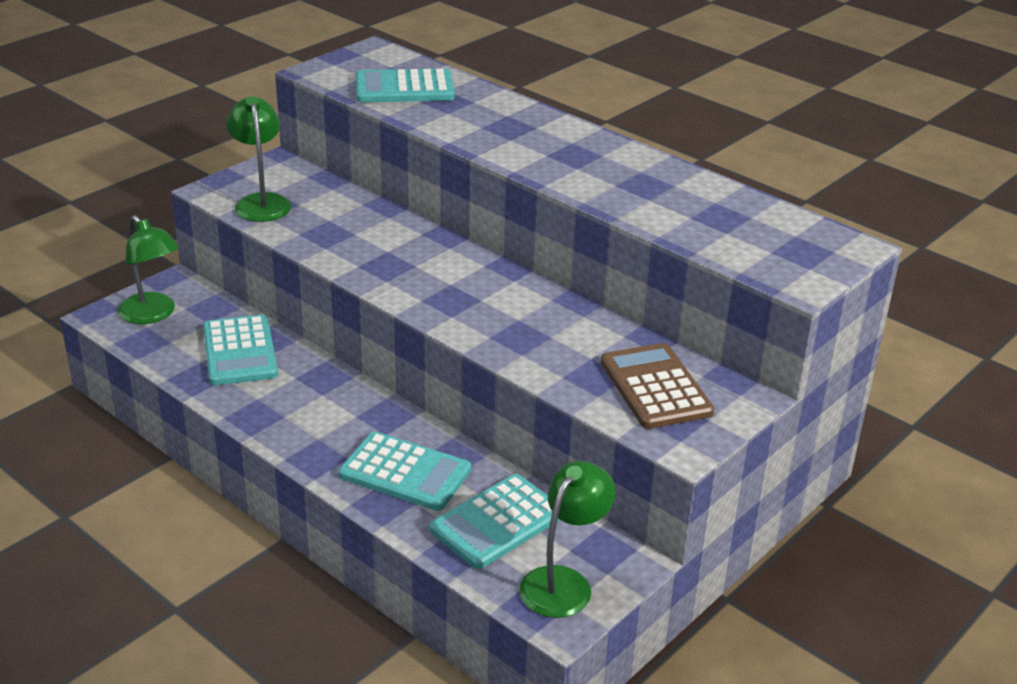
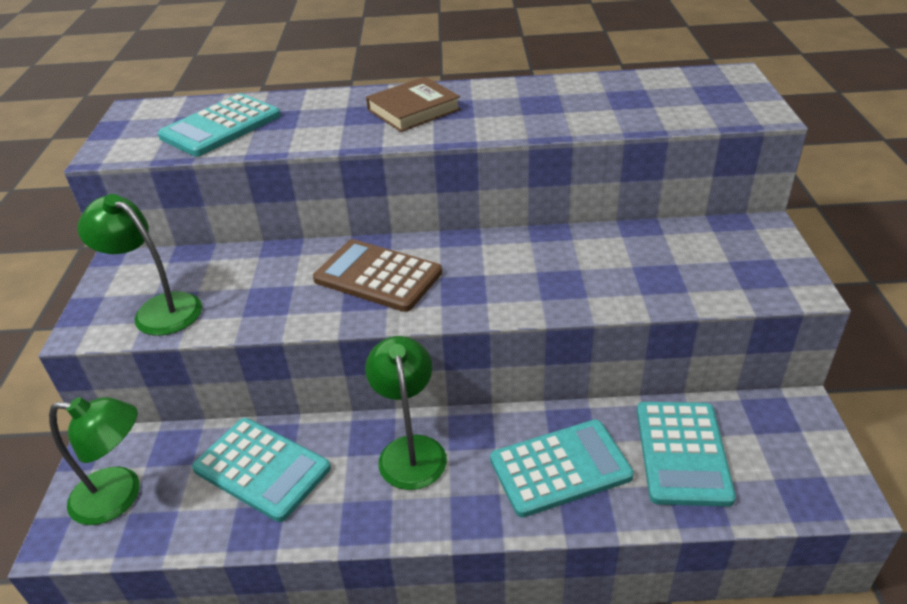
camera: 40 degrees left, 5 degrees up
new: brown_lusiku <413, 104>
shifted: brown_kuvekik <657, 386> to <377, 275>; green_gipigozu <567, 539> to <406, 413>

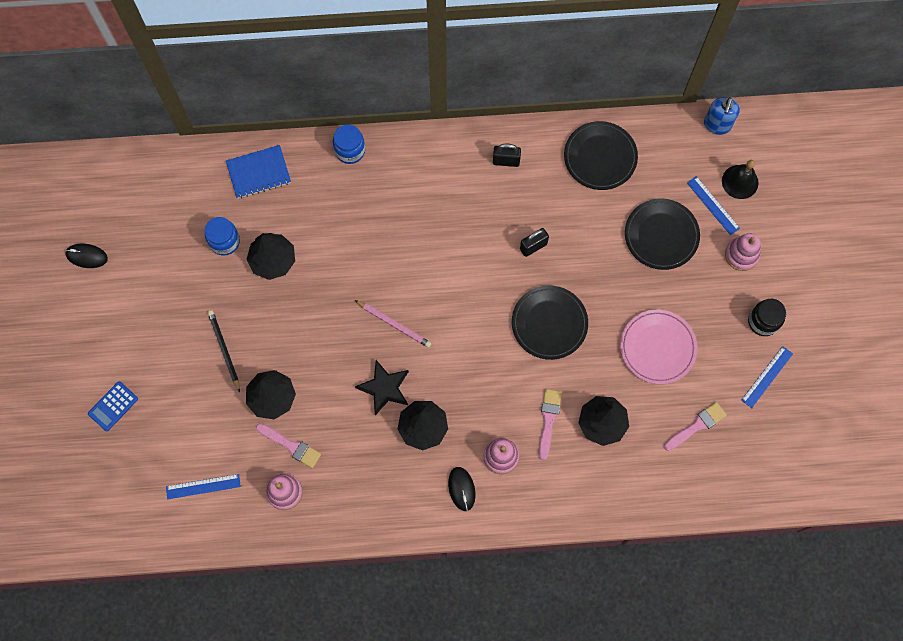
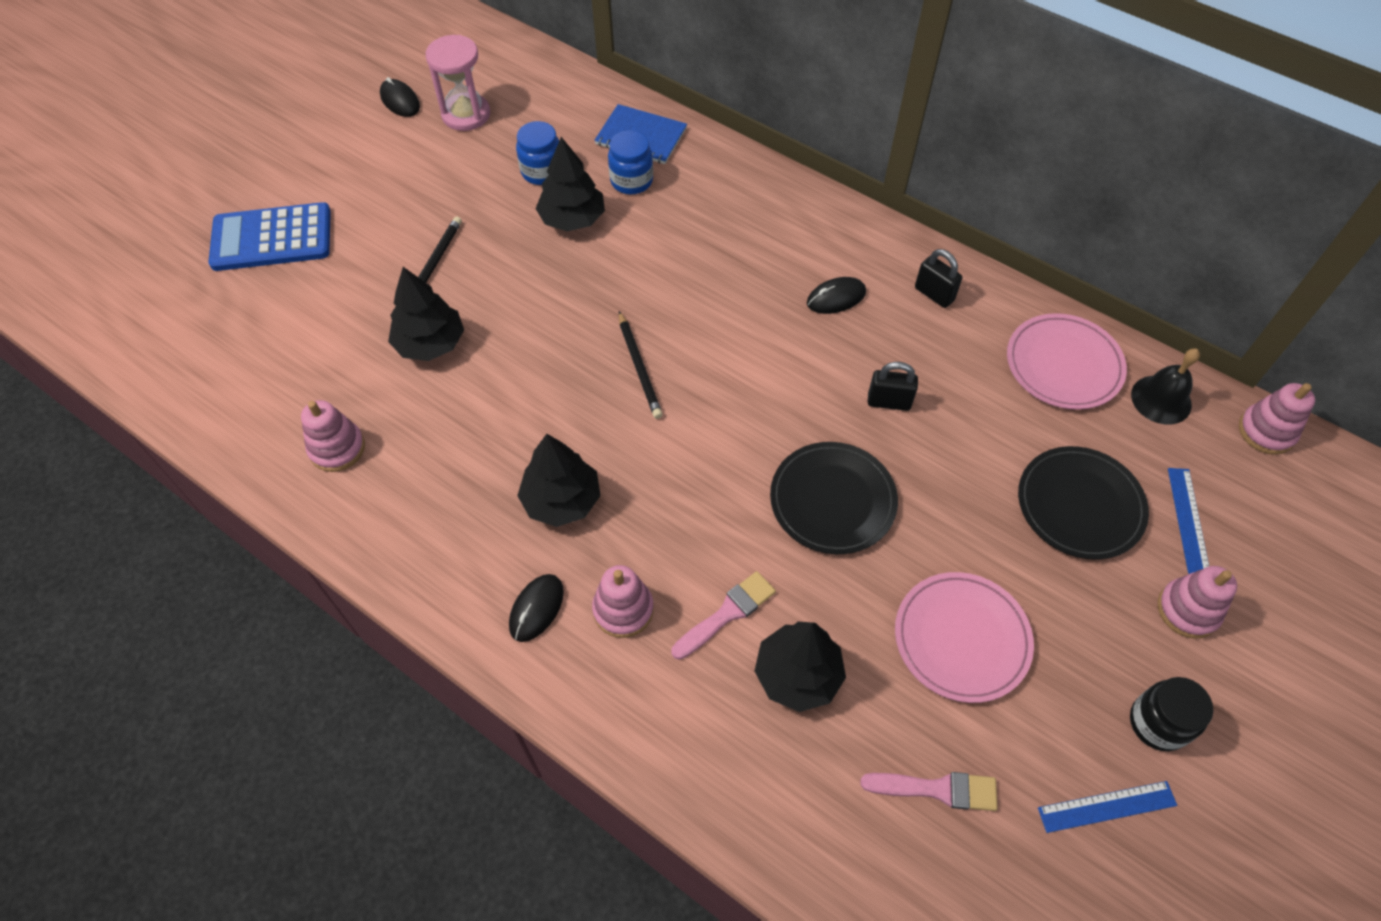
camera: 40 degrees right, 15 degrees down
gone: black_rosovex <382, 387>; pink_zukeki <288, 445>; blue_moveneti <203, 486>
new: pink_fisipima <458, 83>; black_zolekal <836, 295>
shifted: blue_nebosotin <349, 144> to <630, 162>; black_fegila <740, 179> to <1165, 386>
swapped: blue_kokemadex <722, 116> to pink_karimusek <1277, 419>
repainted: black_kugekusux <601, 155> to pink_kugekusux <1067, 361>; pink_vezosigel <393, 324> to black_vezosigel <641, 365>
scaled: blue_kuvekik <113, 406> = <270, 236> x1.82

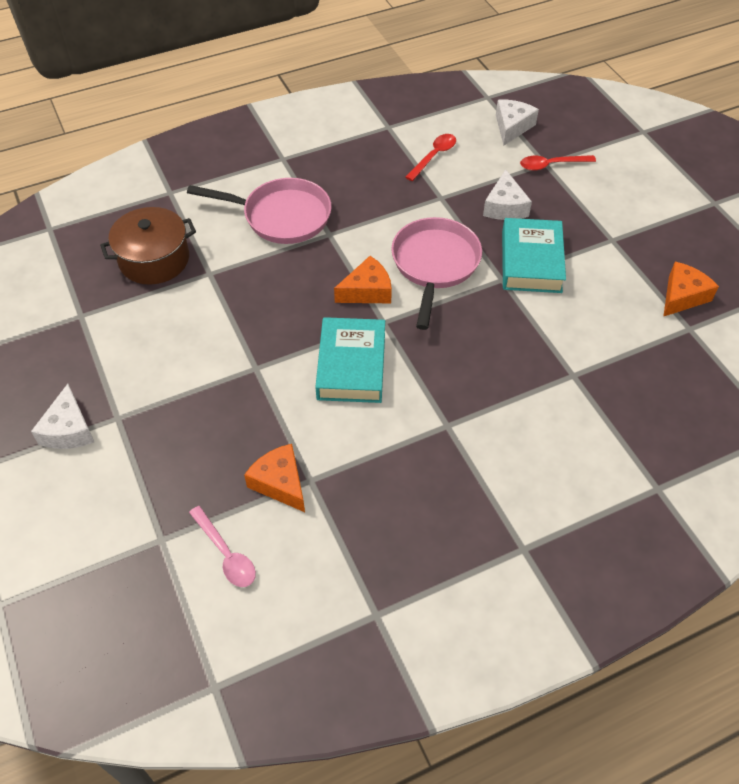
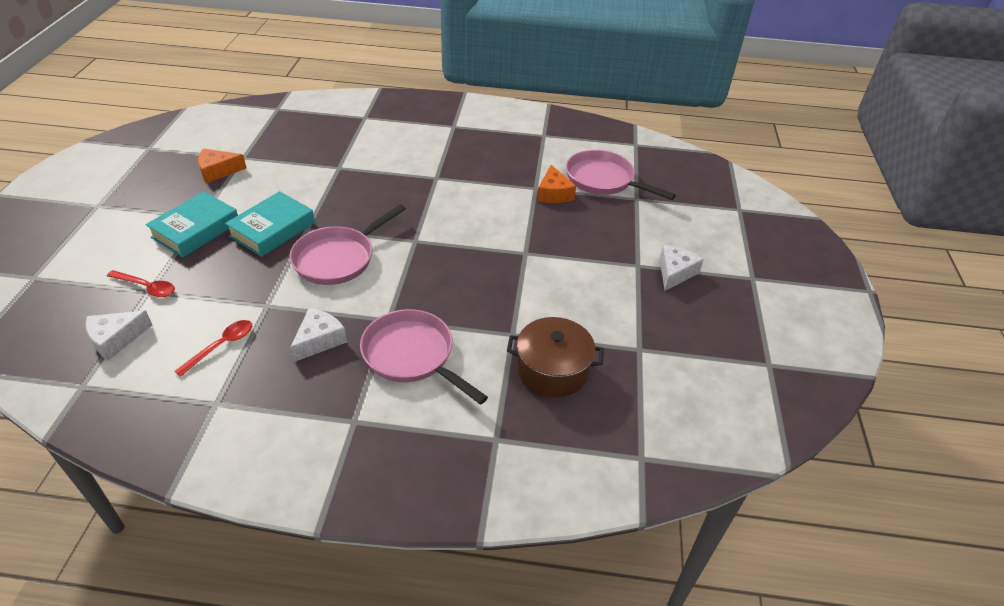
camera: 150 degrees left, 10 degrees down
gone: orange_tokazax <363, 279>
shifted: white_tokazax <507, 194> to <318, 335>; turquoise_lusiku <350, 360> to <191, 225>
swapped: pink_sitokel <222, 546> to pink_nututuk <621, 175>
rotated: red_sitokel <430, 157> = <213, 348> 150 degrees clockwise

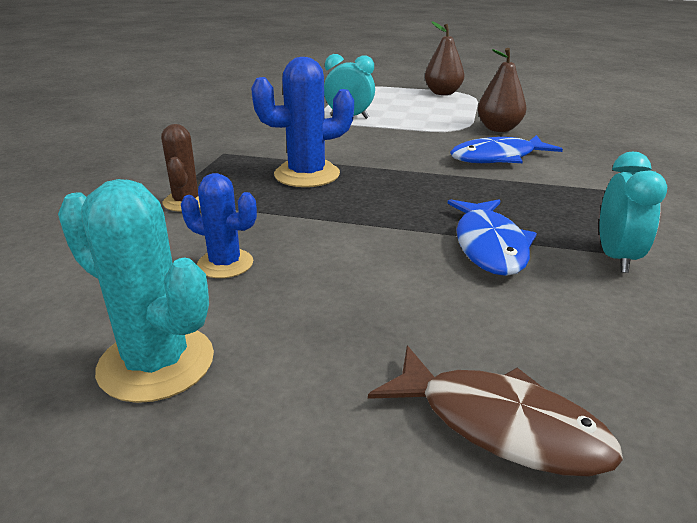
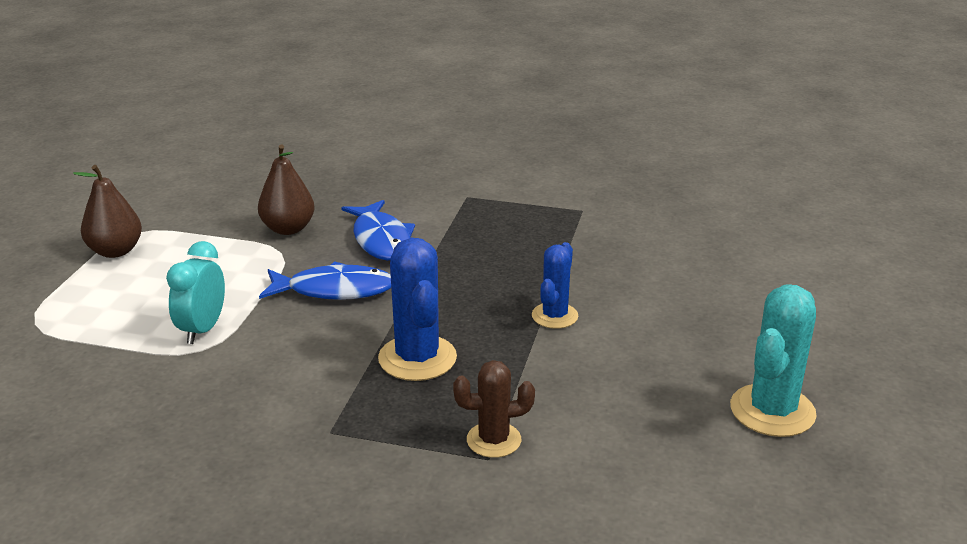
camera: 90 degrees left, 0 degrees up
gone: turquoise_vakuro <633, 212>; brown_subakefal <495, 411>
shifted: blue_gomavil <219, 225> to <555, 285>; blue_subakefal <492, 237> to <325, 280>

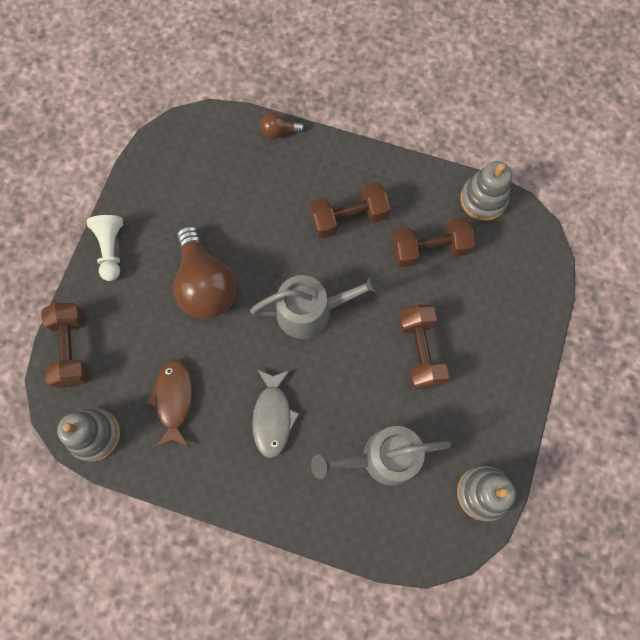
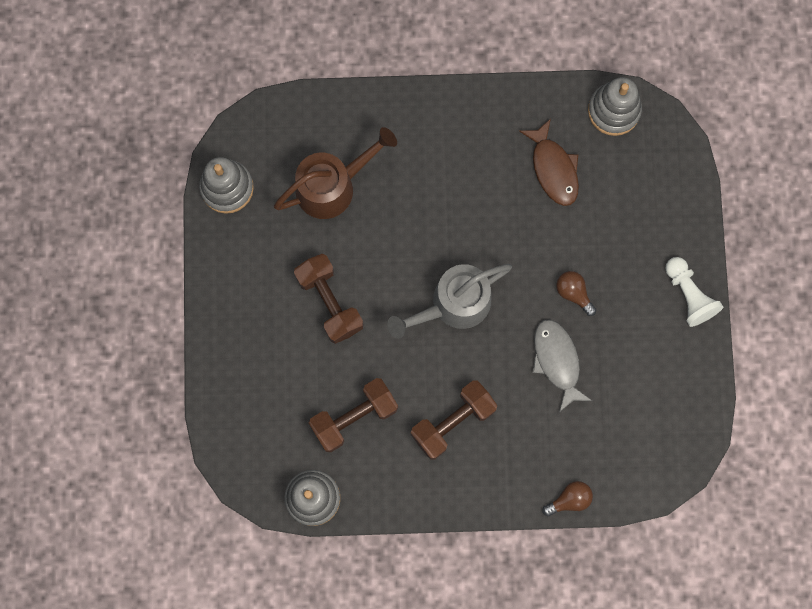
camera: 160 degrees right, 5 degrees up
gone: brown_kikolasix <65, 345>
shifted: grey_subakefal <275, 414> to <562, 365>
repainted: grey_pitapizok <381, 456> to brown_pitapizok <335, 173>
scaled: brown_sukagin <205, 272> = <576, 293> x0.45

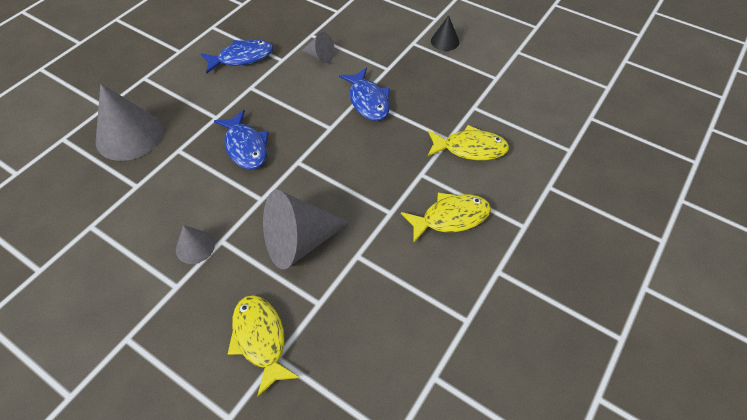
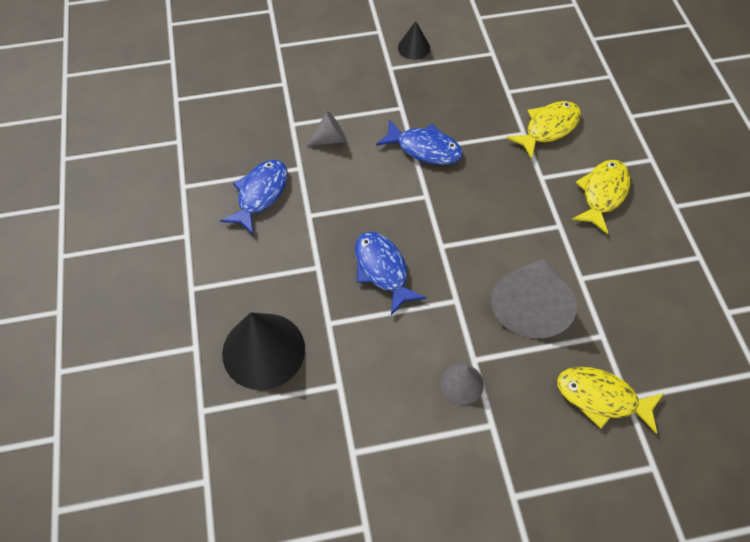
camera: 45 degrees left, 5 degrees up
repainted: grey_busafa <129, 122> to black_busafa <263, 351>
rotated: blue_subakefal <241, 140> = <390, 273> 135 degrees counterclockwise

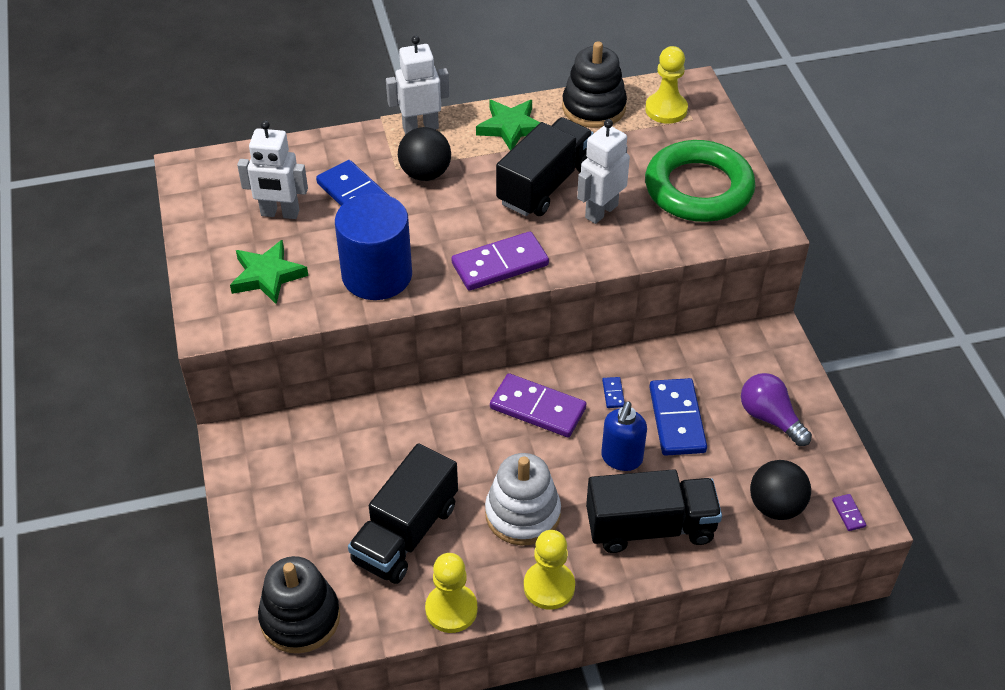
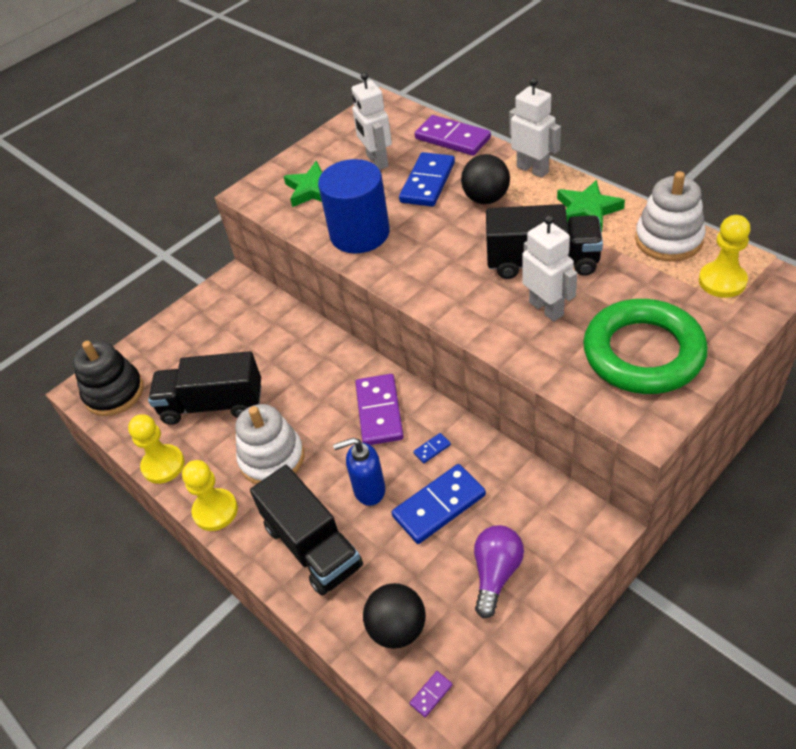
camera: 65 degrees right, 0 degrees up
shifted: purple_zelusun <500, 261> to <453, 135>
repainted: black_karimusek <594, 84> to white_karimusek <670, 216>
rotated: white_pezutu <603, 171> = <549, 268> 45 degrees clockwise

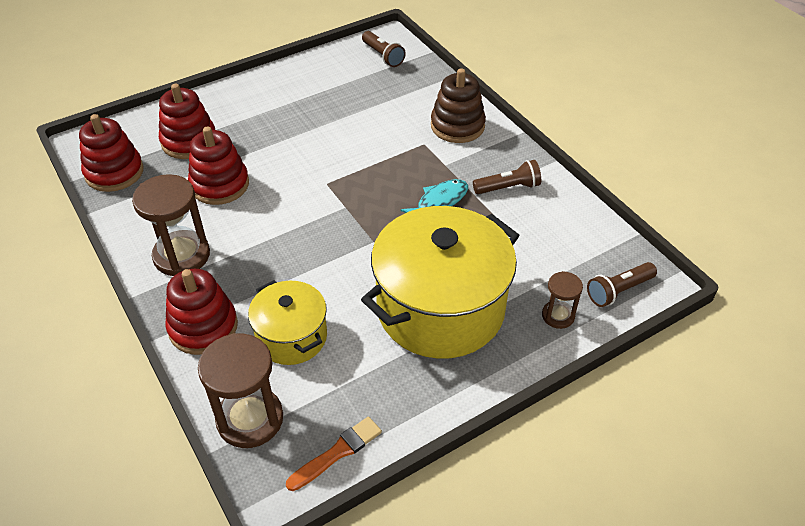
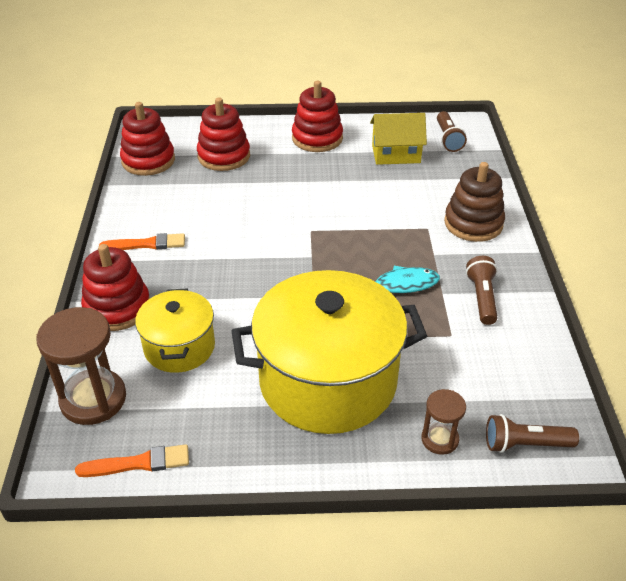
camera: 30 degrees right, 5 degrees down
new: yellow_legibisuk <398, 139>
shifted: red_karimusek <218, 166> to <317, 116>
swapped: brown_fisipima <171, 225> to orange_zukeki <142, 241>
rotated: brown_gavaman <507, 177> = <482, 290> 105 degrees counterclockwise

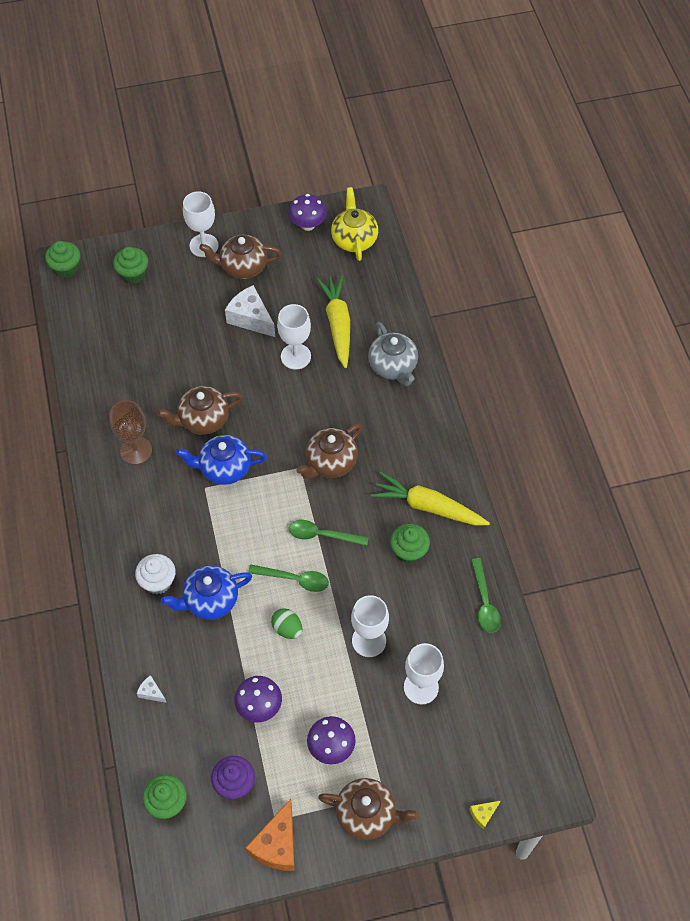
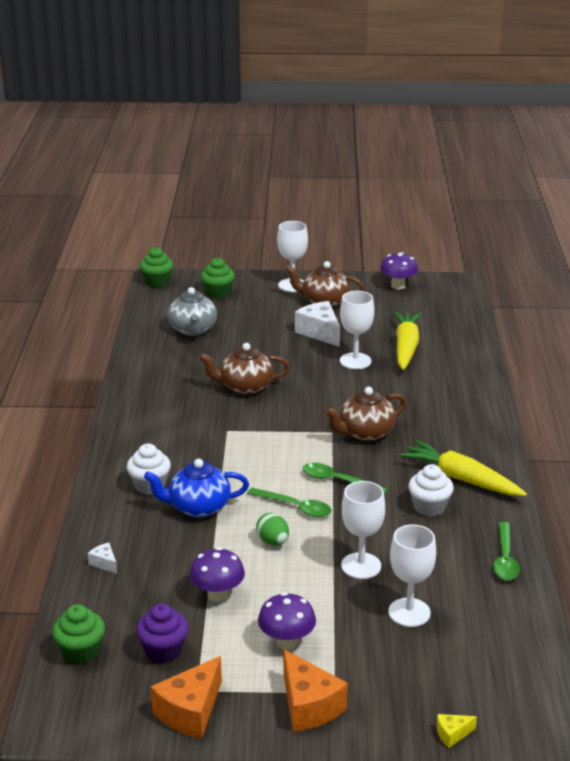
camera: 15 degrees right, 30 degrees down
gone: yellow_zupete <354, 224>; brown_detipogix <130, 432>; blue_zupete <221, 460>
shifted: grey_zupete <393, 354> to <192, 311>
swapped: brown_zupete <368, 809> to orange_tokazax <315, 690>
repainted: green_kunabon <410, 544> to white_kunabon <431, 490>

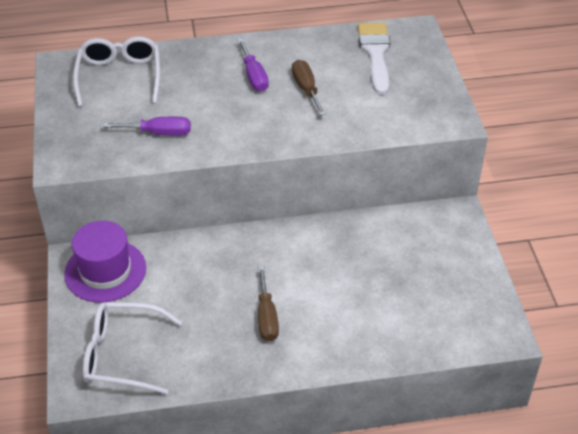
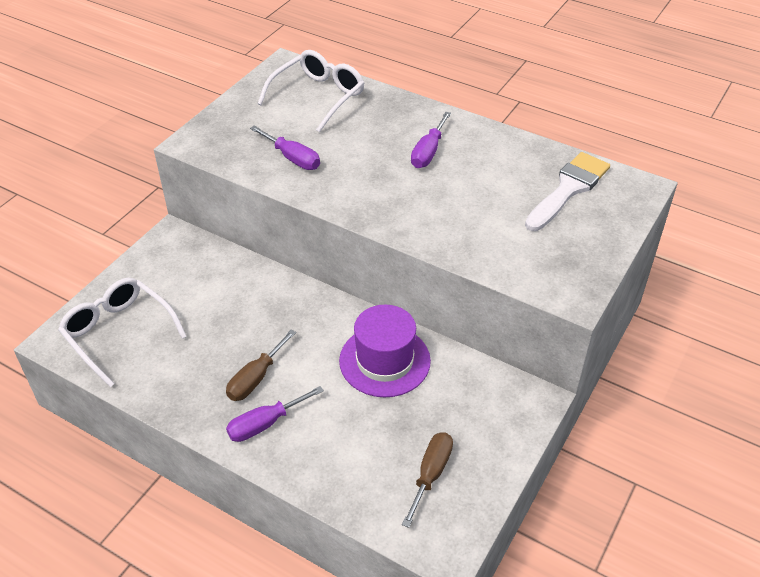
camera: 40 degrees right, 0 degrees up
new: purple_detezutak <275, 414>
shifted: brown_detezutak <309, 88> to <427, 480>; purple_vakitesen <105, 262> to <385, 351>

